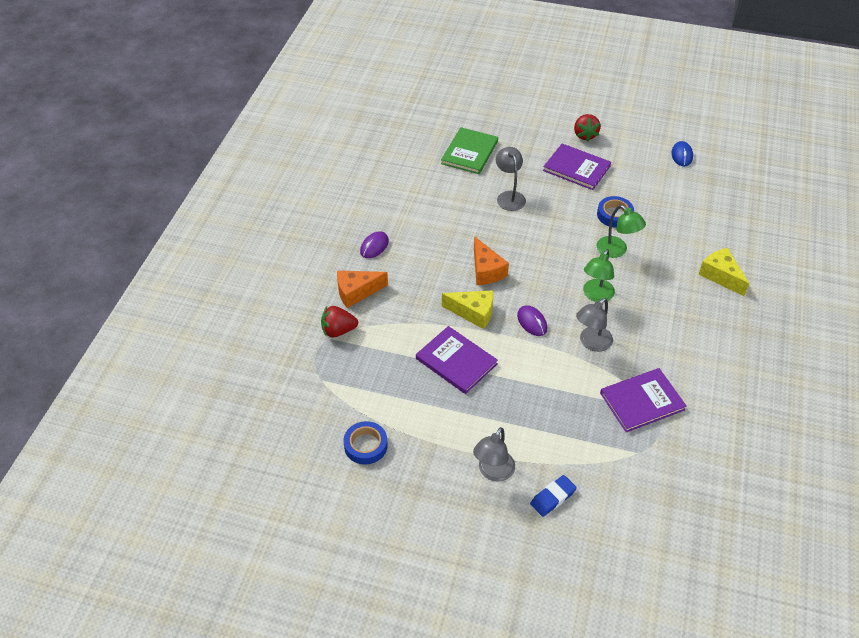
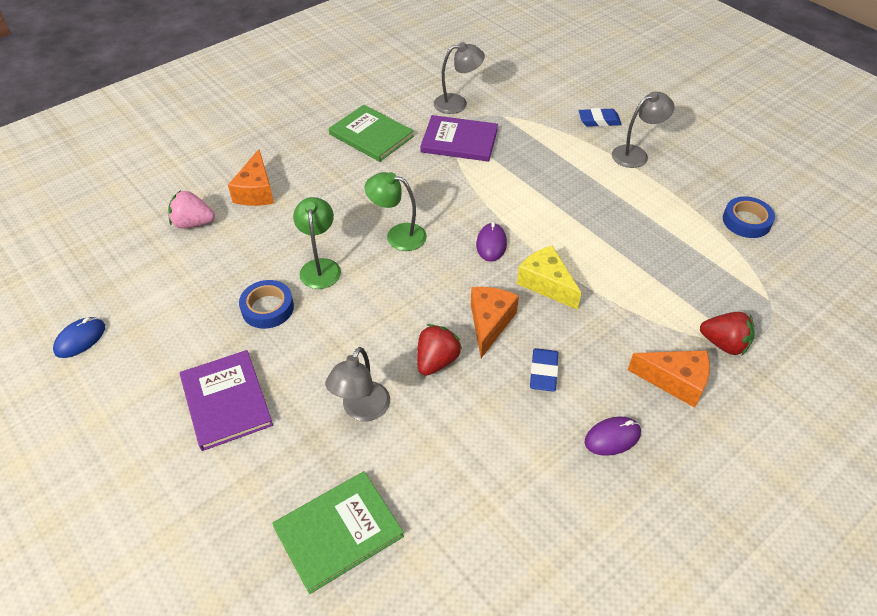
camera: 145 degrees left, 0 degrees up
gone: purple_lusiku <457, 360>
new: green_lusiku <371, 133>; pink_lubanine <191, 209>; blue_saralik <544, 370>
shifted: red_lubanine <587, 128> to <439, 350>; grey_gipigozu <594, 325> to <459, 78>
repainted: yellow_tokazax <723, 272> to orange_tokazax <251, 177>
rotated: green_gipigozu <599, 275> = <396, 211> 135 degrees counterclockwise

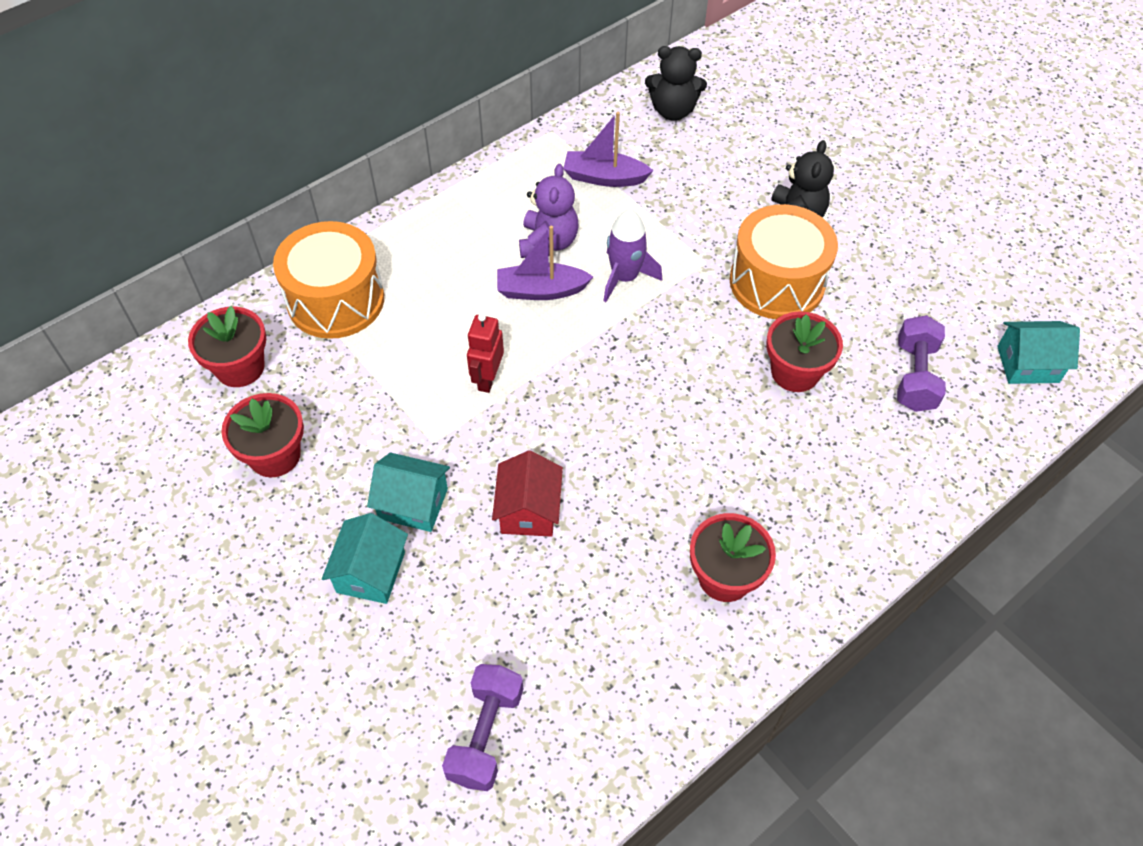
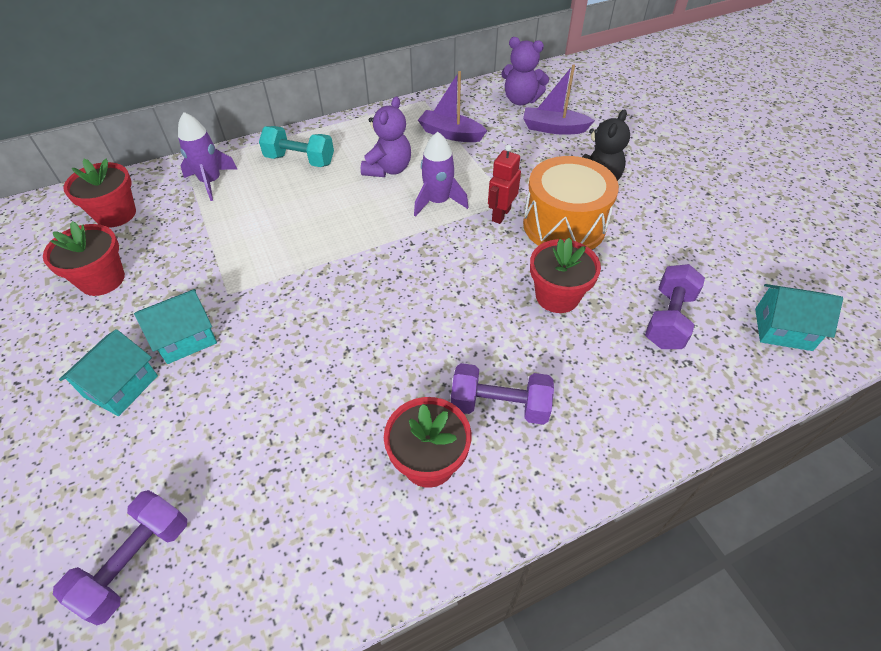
camera: 15 degrees right, 5 degrees down
gone: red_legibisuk <527, 493>
new: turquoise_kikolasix <296, 146>; purple_kikolasix <502, 394>
shifted: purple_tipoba <545, 263> to <559, 99>; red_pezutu <485, 353> to <504, 184>
swapped: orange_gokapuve <328, 280> to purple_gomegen <207, 156>
repainted: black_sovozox <676, 83> to purple_sovozox <525, 71>
rotated: turquoise_legibisuk <408, 492> = <175, 326> 60 degrees counterclockwise

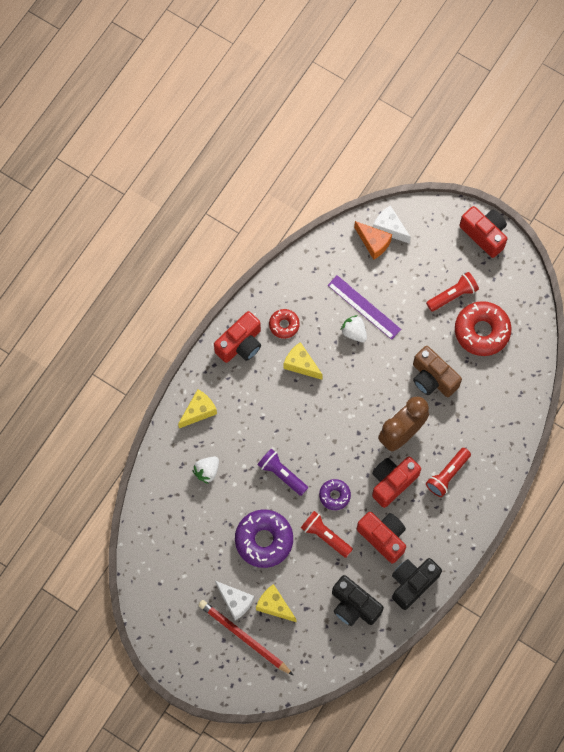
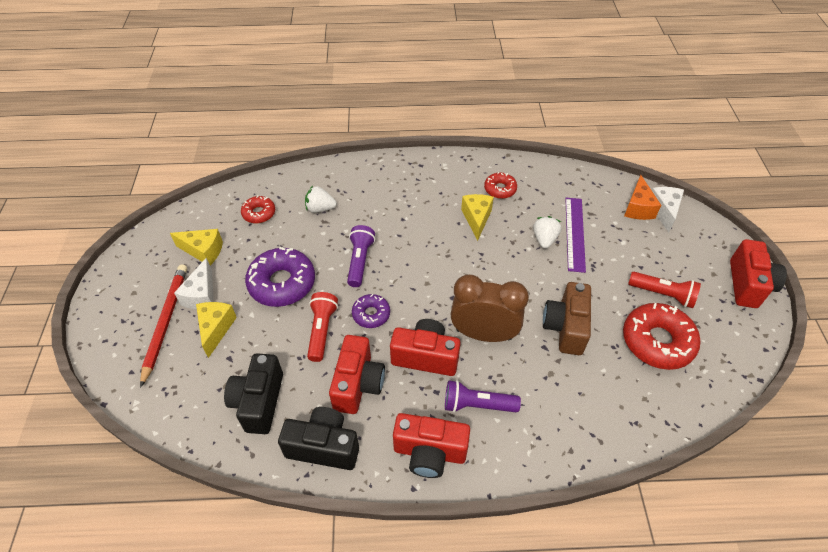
camera: 55 degrees right, 20 degrees down
new: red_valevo <258, 209>
shifted: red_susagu <237, 337> to <431, 445>; yellow_tokazax <197, 408> to <196, 247>
repainted: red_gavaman <448, 472> to purple_gavaman <483, 396>

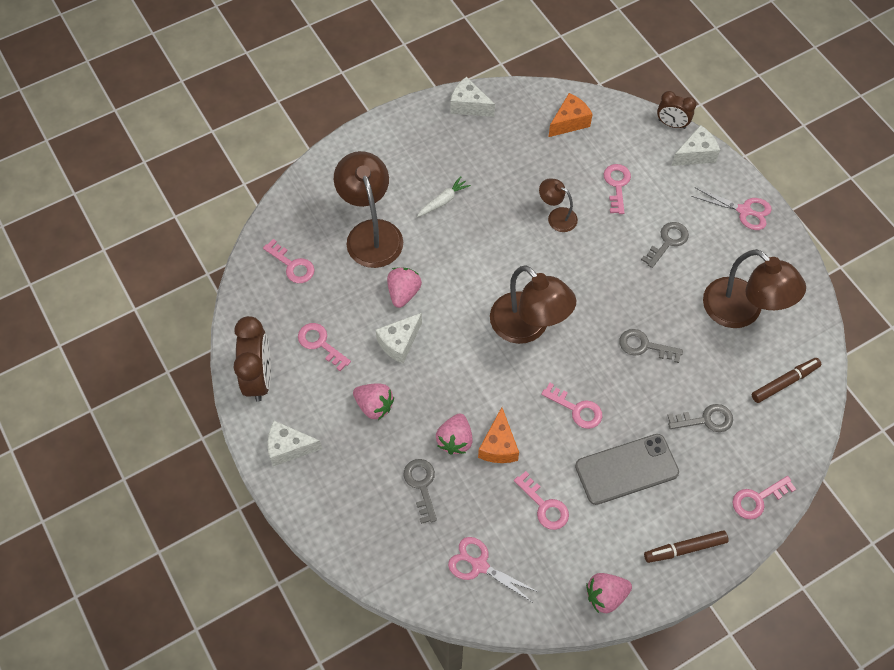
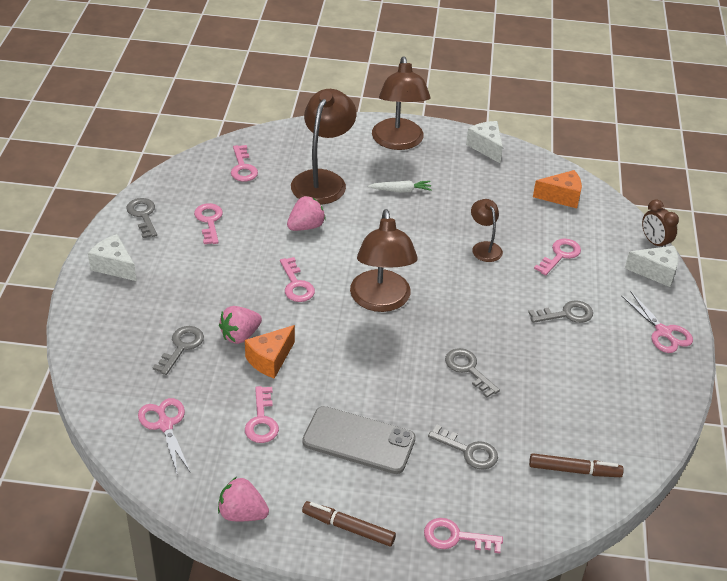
camera: 35 degrees right, 20 degrees down
gone: white_tokazax <399, 338>; pink_lubanine <373, 401>
shifted: brown_gipigozu <754, 288> to <401, 103>; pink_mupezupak <571, 406> to <297, 279>
swapped: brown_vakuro <252, 359> to grey_mupezupak <141, 218>

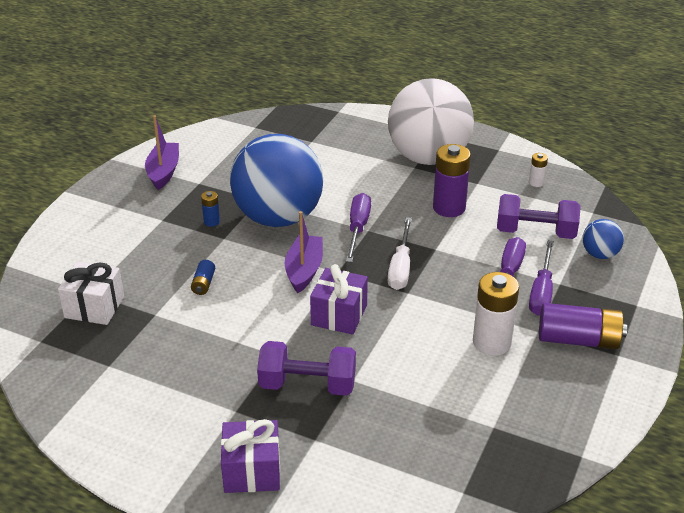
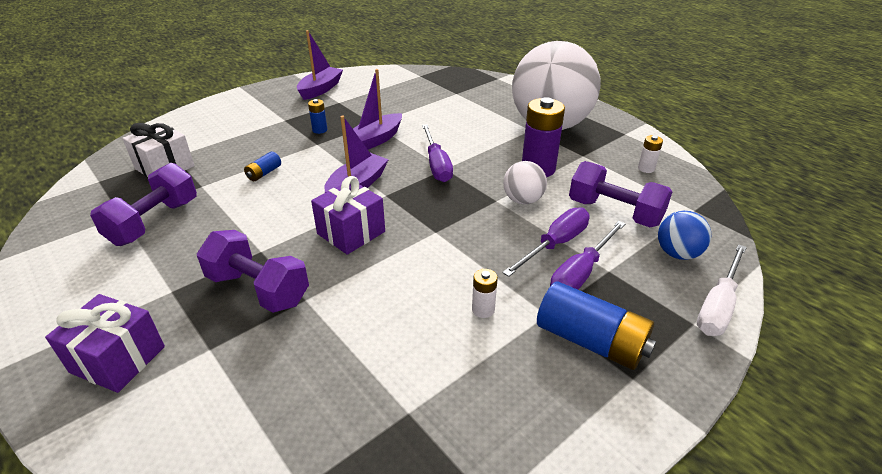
camera: 25 degrees right, 0 degrees up
new: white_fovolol <525, 182>; purple_kikolasix <143, 204>
shifted: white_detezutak <400, 253> to <722, 290>
swapped: blue_fovolol <276, 180> to purple_tipoba <377, 109>
repainted: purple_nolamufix <583, 326> to blue_nolamufix <596, 325>
rotated: purple_detezutak <358, 227> = <437, 153> 135 degrees clockwise
scaled: white_nolamufix <496, 314> = <485, 293> x0.49

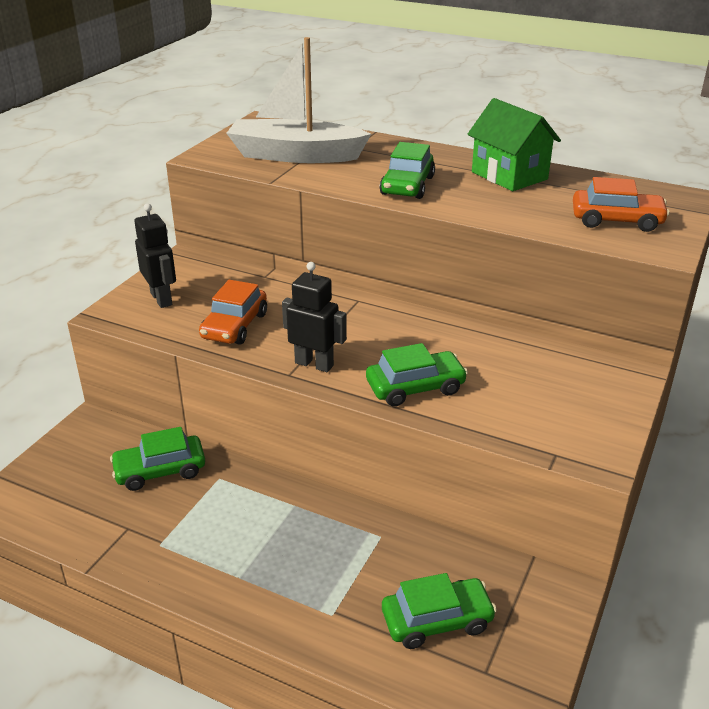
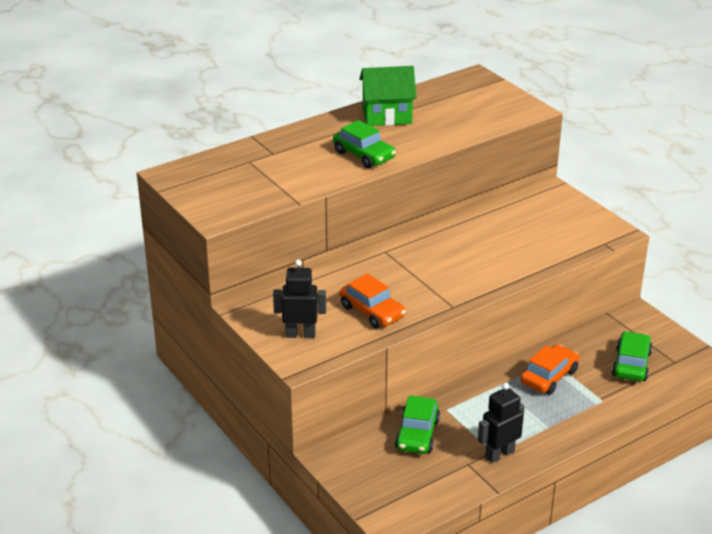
camera: 60 degrees left, 0 degrees up
gone: white_tipoba <298, 100>; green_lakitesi <417, 375>
shifted: orange_lakitesi <621, 204> to <549, 369>; black_pezutu <314, 317> to <501, 423>

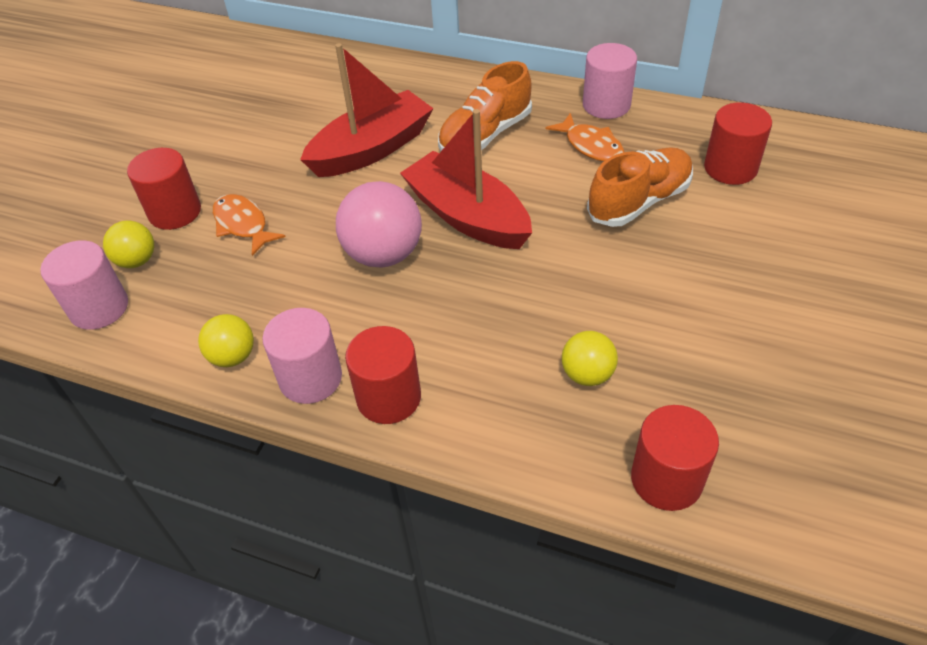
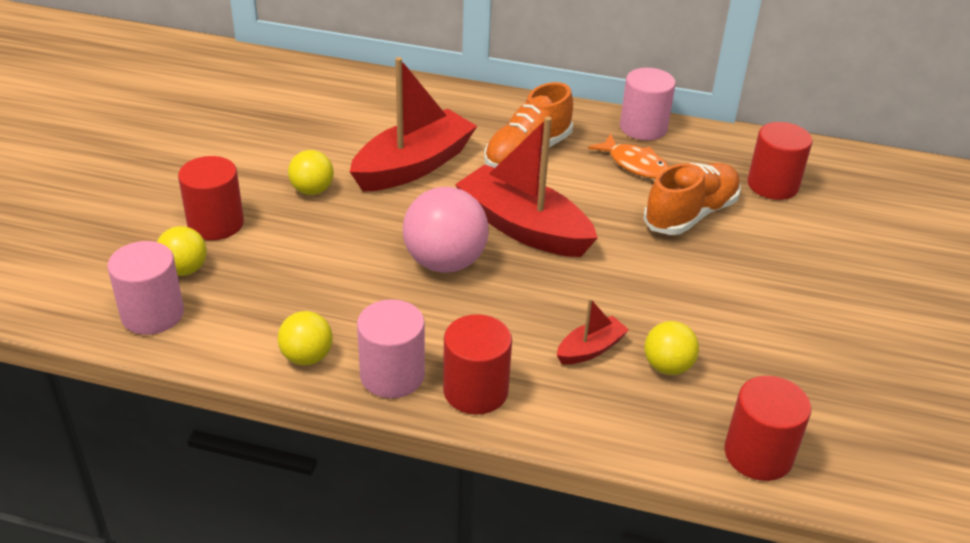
camera: 10 degrees left, 10 degrees down
gone: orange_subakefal <249, 225>
new: yellow_fovolol <311, 172>; red_tipoba <593, 331>

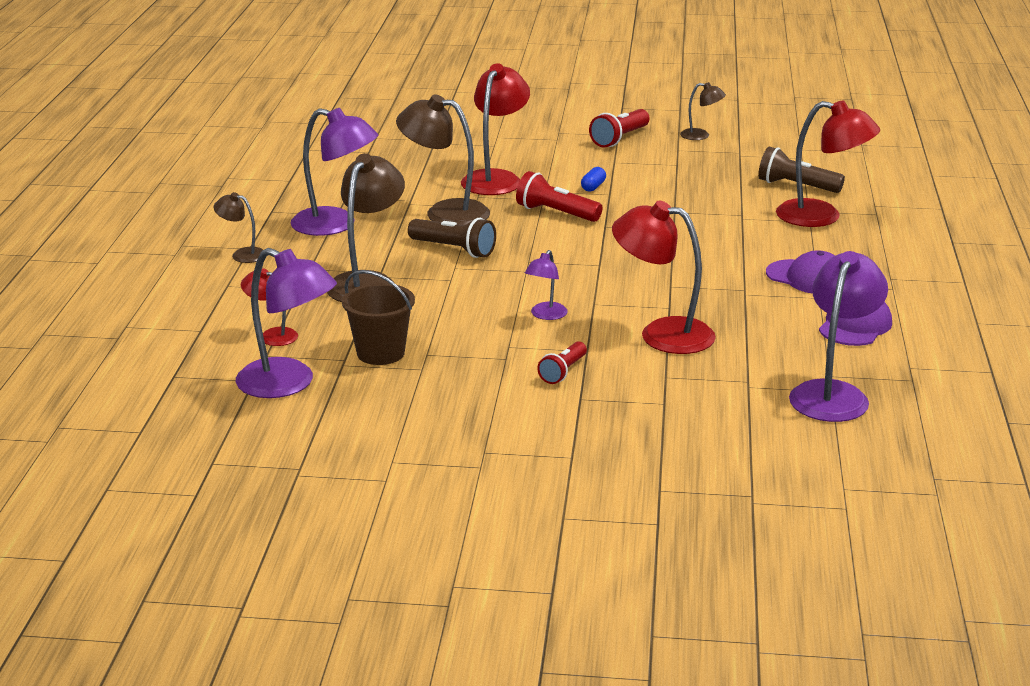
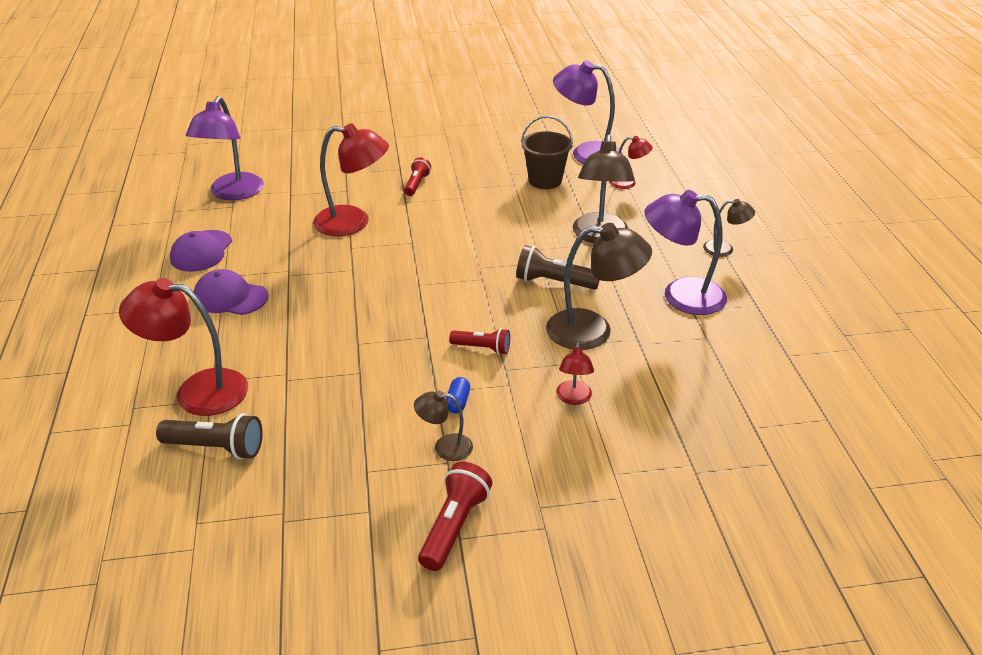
camera: 165 degrees right, 10 degrees up
gone: purple_gipigozu <546, 285>
shifted: brown_gipigozu <703, 111> to <443, 426>
scaled: red_gipigozu <495, 129> = <575, 373> x0.51; red_gavaman <559, 196> = <479, 341> x0.66

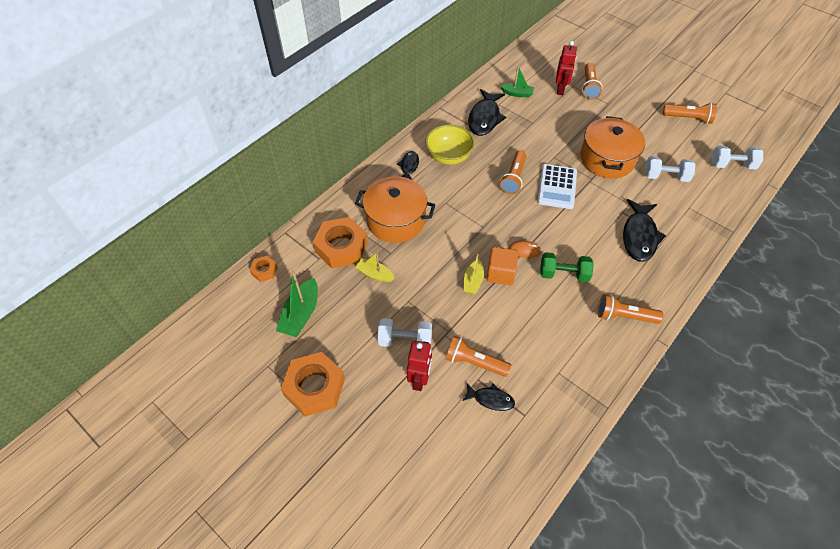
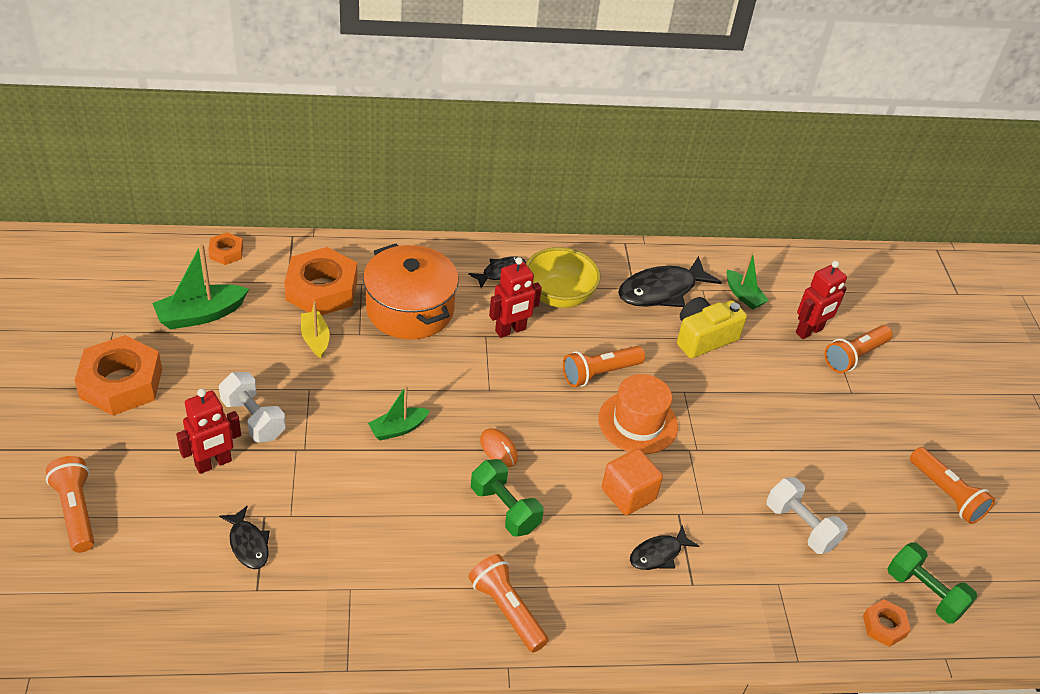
camera: 40 degrees right, 10 degrees down
gone: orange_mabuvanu <612, 147>
new: red_pezutu <515, 297>; yellow_susagu <712, 327>; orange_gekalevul <887, 623>
shifted: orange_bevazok <502, 266> to <632, 482>; orange_gavaman <478, 356> to <70, 504>
swapped: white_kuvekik <557, 186> to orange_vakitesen <638, 414>
repainted: white_kikolasix <737, 157> to green_kikolasix <932, 583>; yellow_tipoba <473, 274> to green_tipoba <399, 412>
scaled: black_subakefal <644, 230> = <664, 547> x0.55

